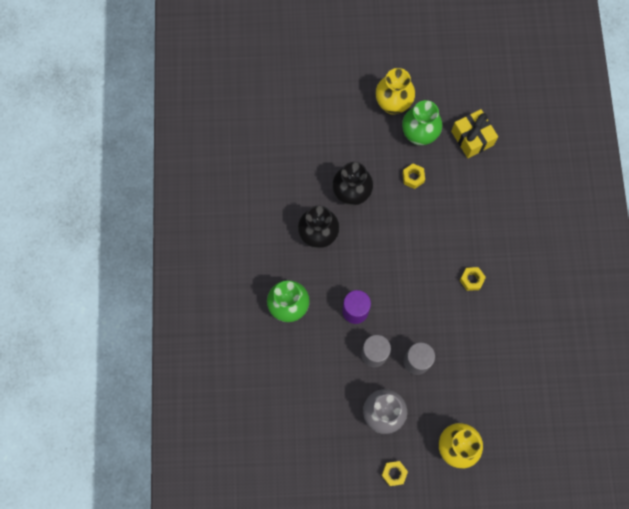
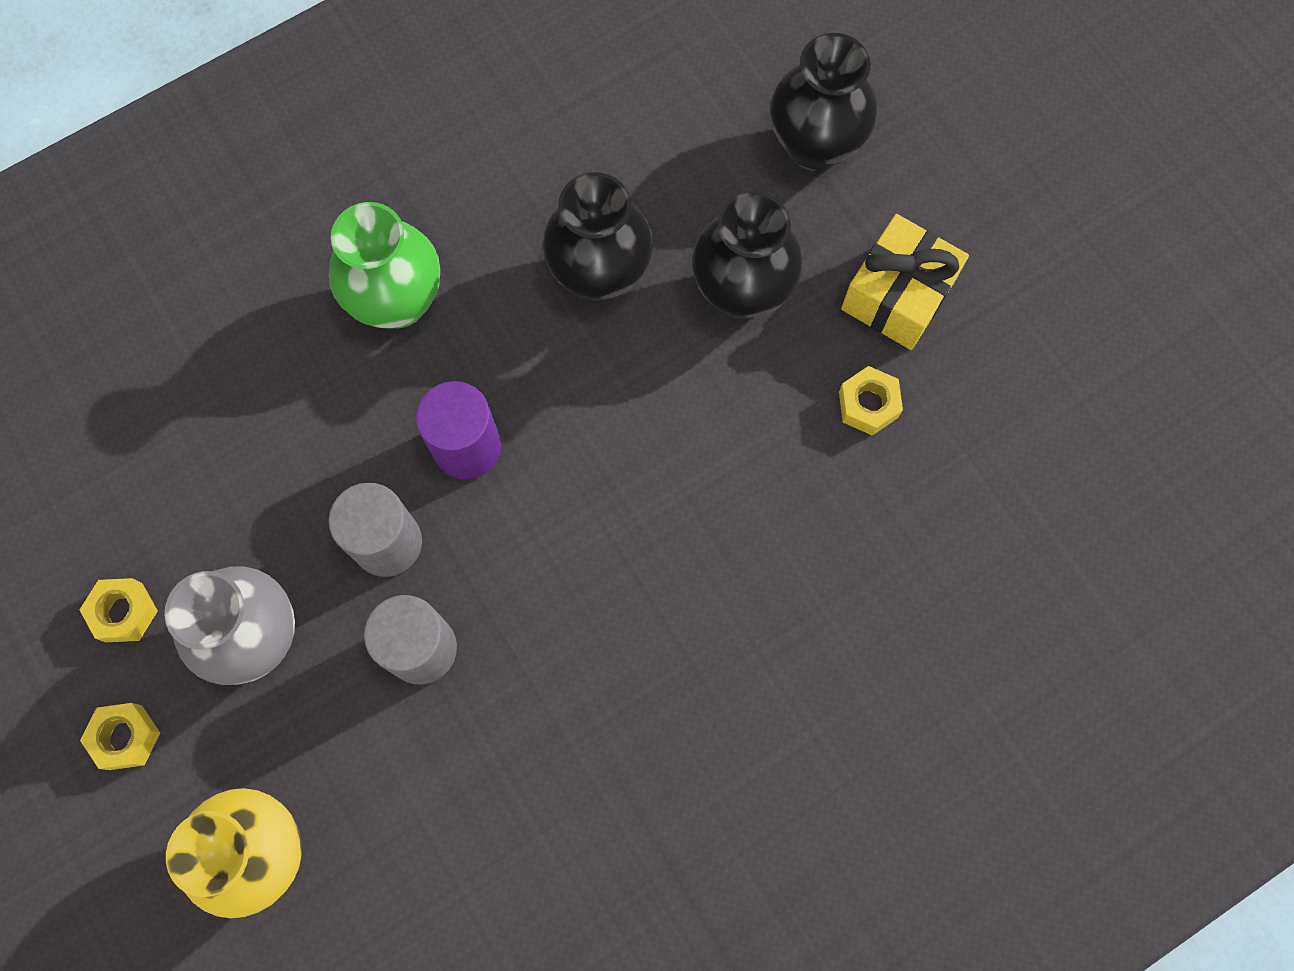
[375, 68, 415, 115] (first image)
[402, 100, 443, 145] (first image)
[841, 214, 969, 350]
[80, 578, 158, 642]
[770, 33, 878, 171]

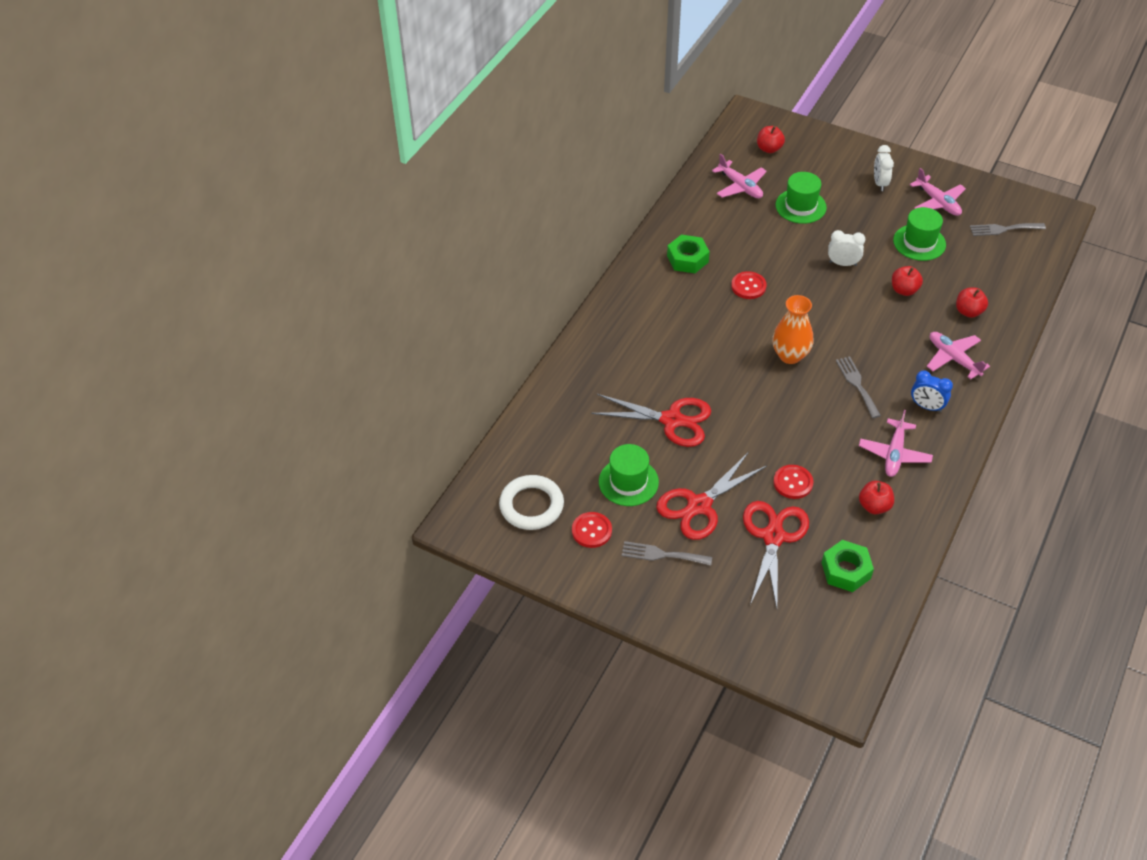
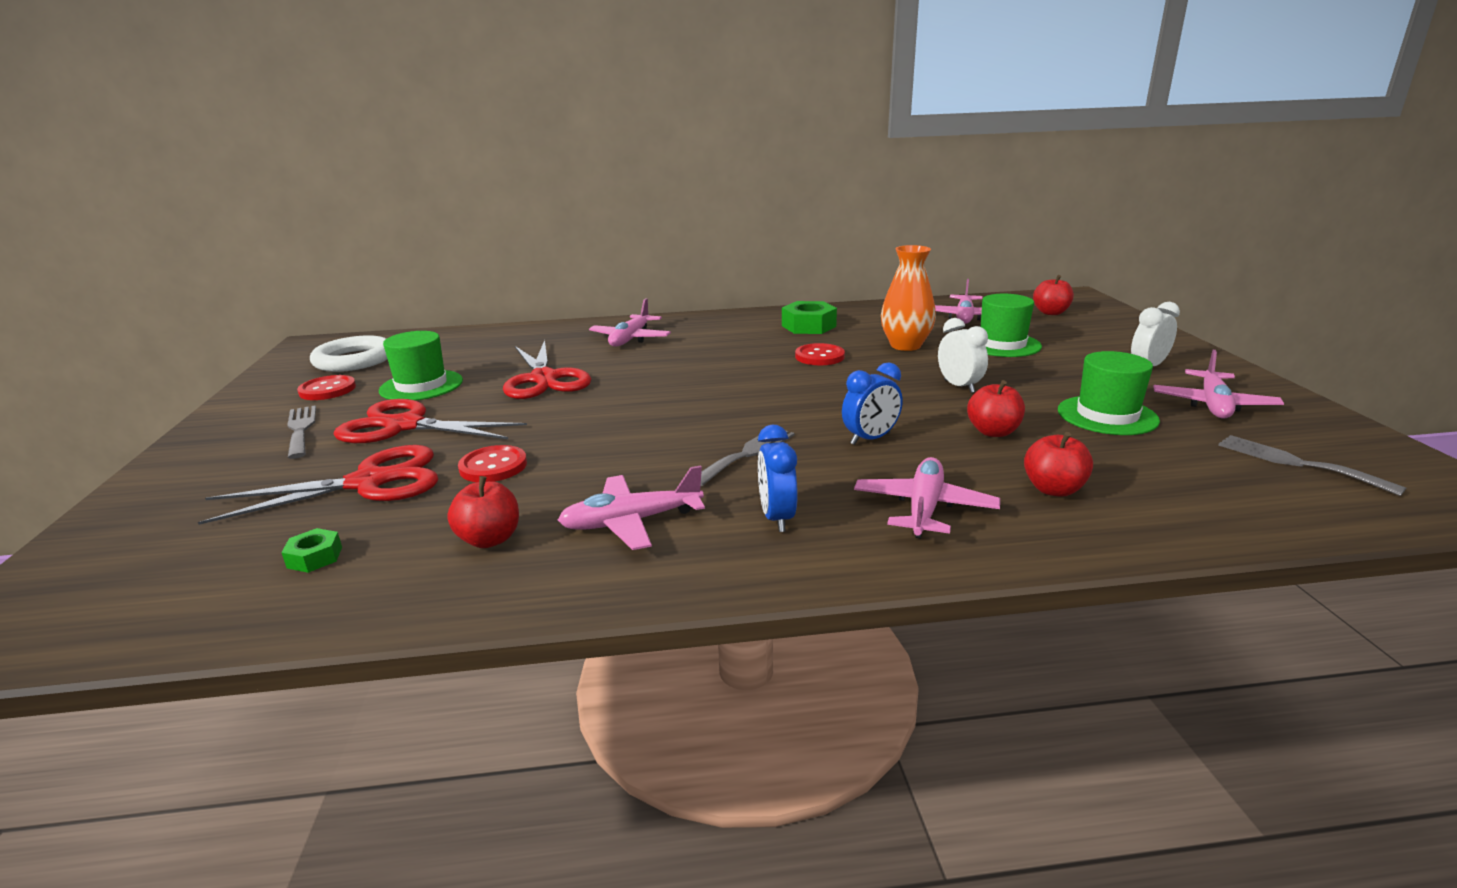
[881, 245, 936, 351]
[281, 528, 342, 573]
[589, 298, 671, 347]
[842, 362, 903, 445]

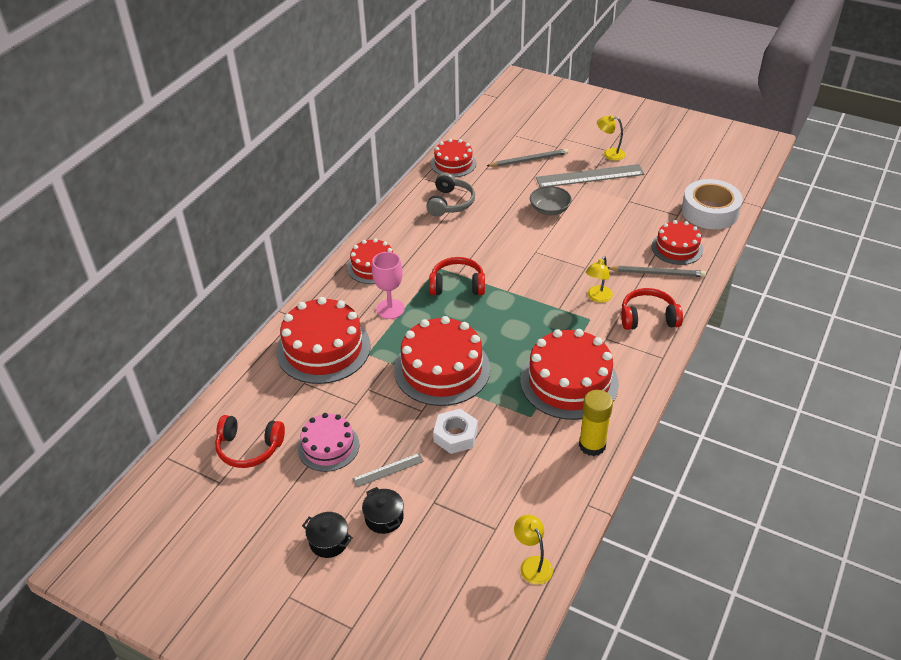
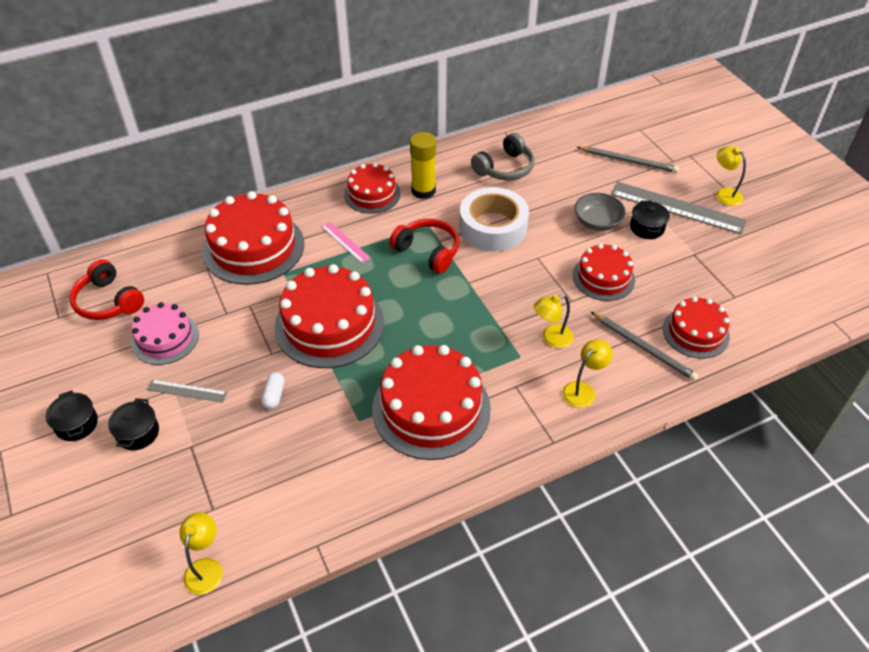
[573, 244, 635, 301]
[459, 187, 529, 251]
[321, 221, 371, 263]
[562, 340, 613, 408]
[410, 132, 436, 199]
[261, 372, 285, 409]
[630, 200, 670, 239]

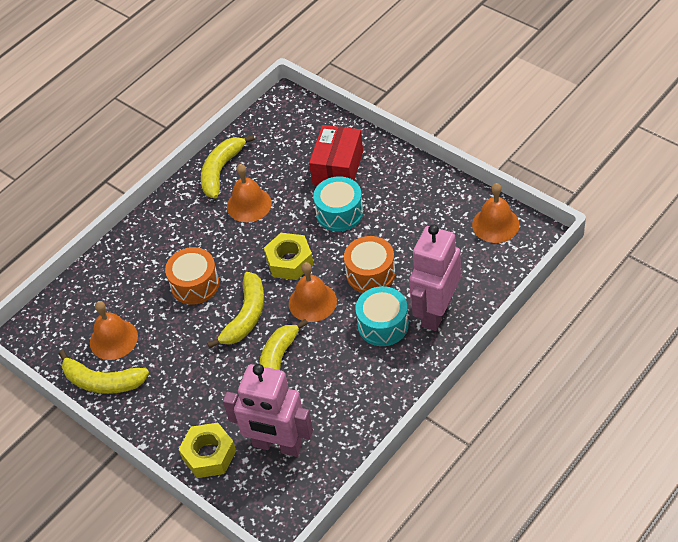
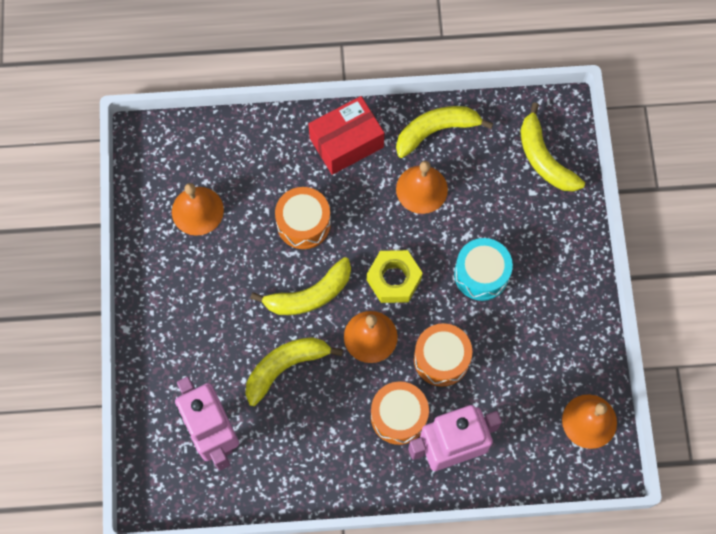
[308, 96, 384, 175]
[371, 381, 429, 445]
[520, 102, 585, 192]
[178, 423, 236, 478] (first image)

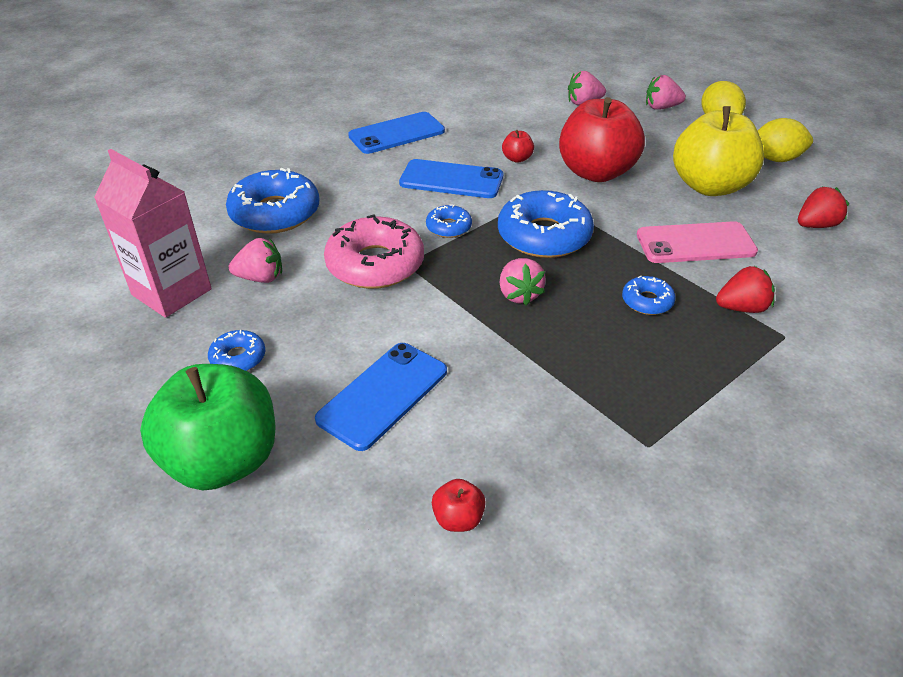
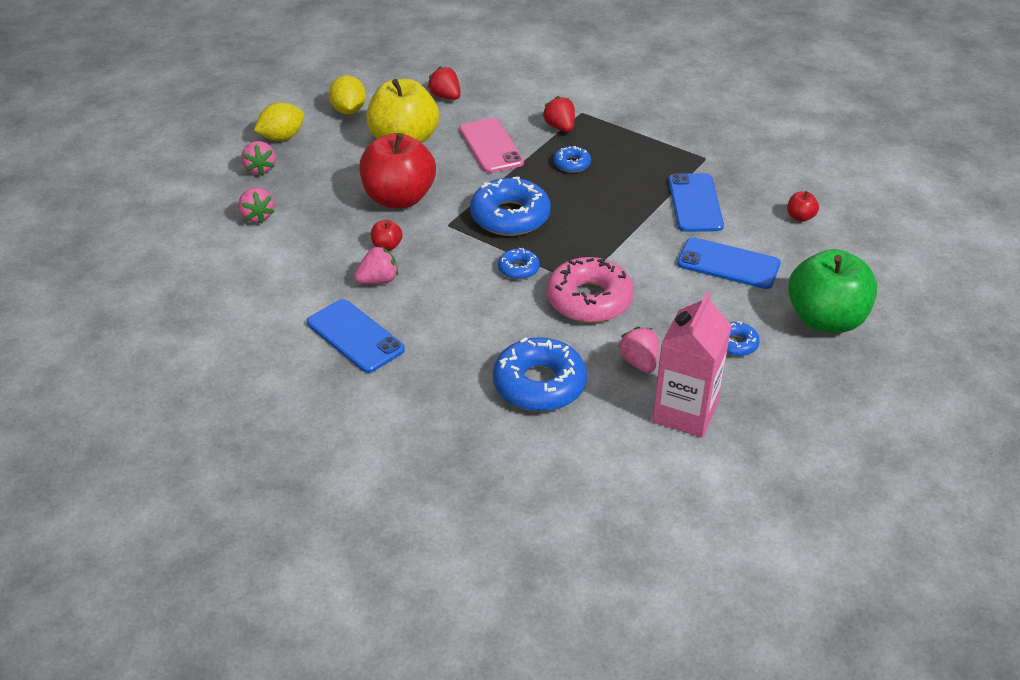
[668, 173, 724, 232]
[354, 246, 398, 284]

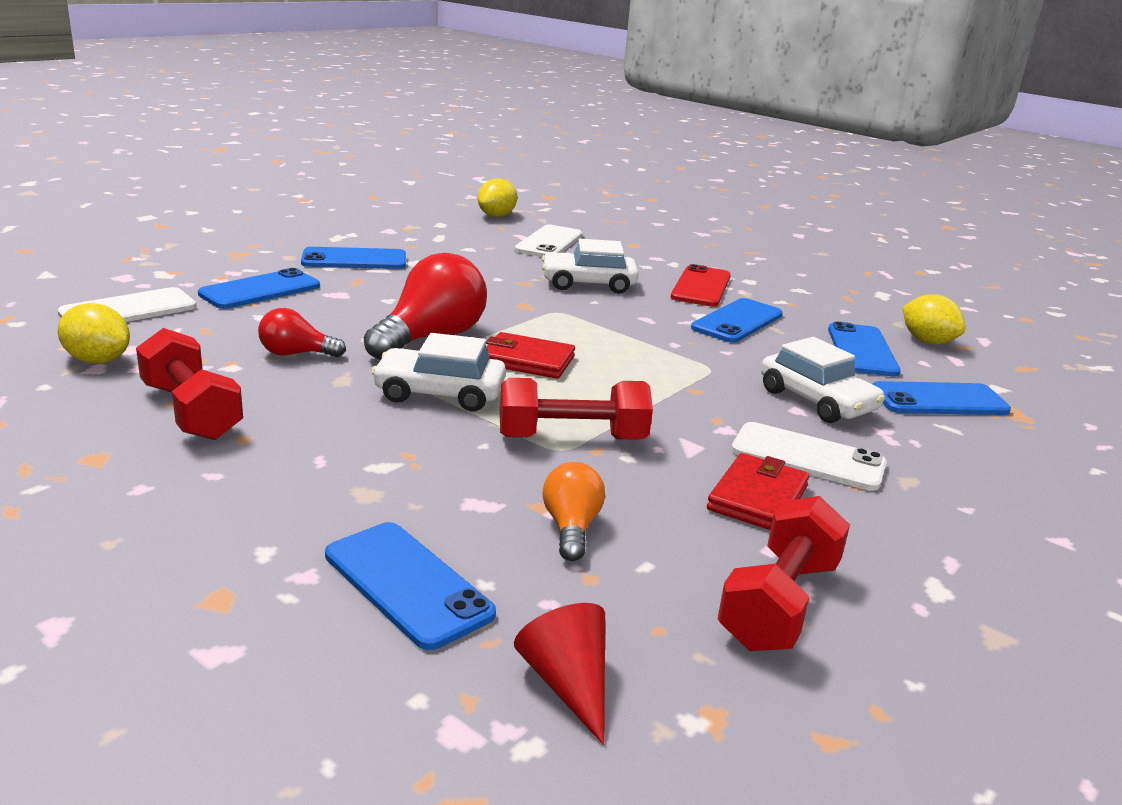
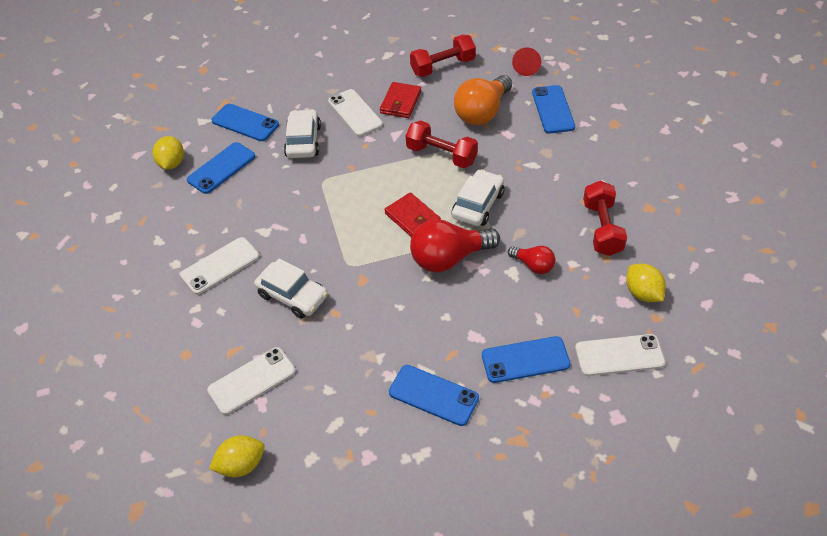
[180, 237, 260, 295]
[691, 298, 783, 343] (first image)
[452, 169, 504, 226]
[380, 82, 421, 118]
[454, 75, 512, 125]

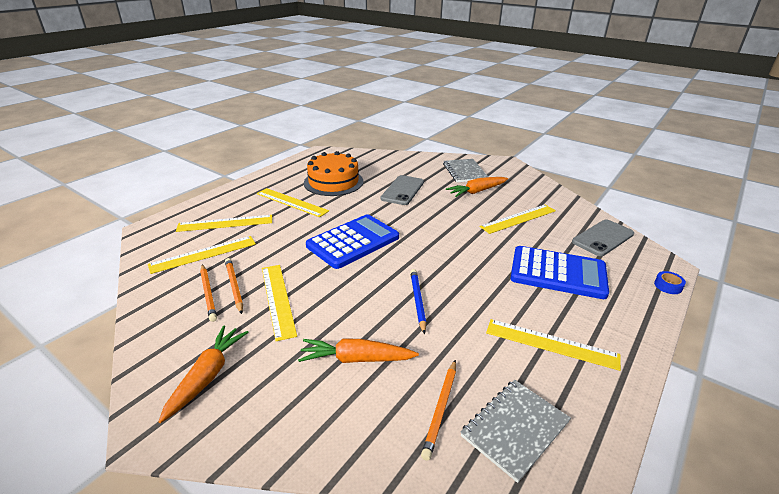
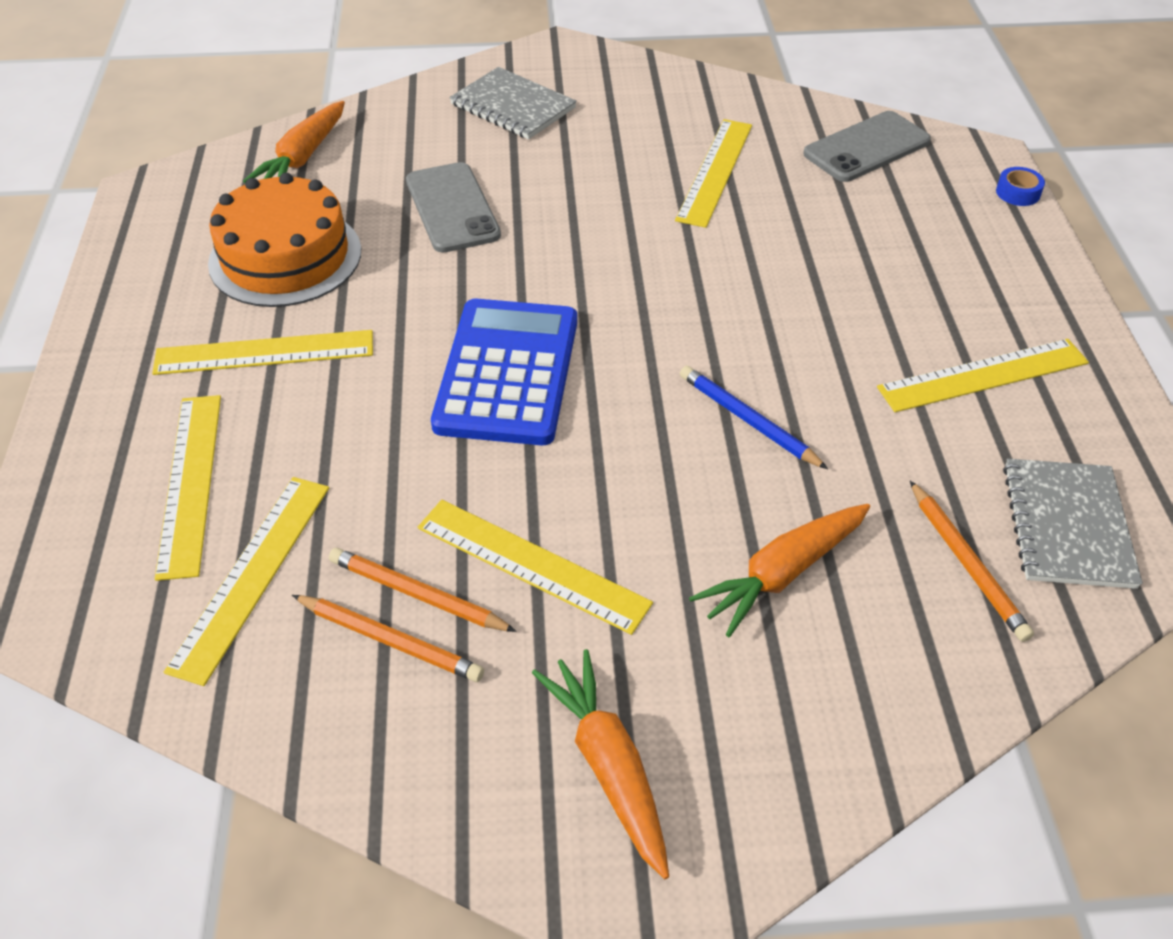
[243, 101, 345, 183]
[155, 395, 221, 581]
[803, 111, 931, 182]
[510, 246, 609, 299] (first image)

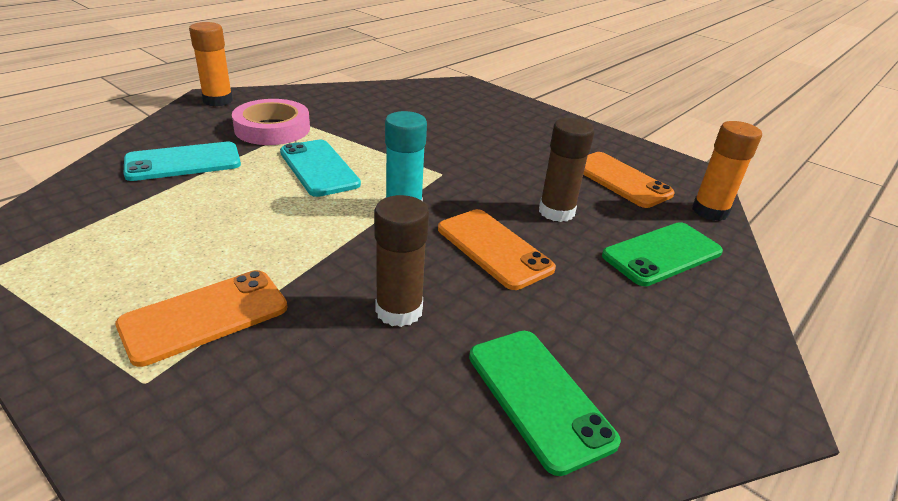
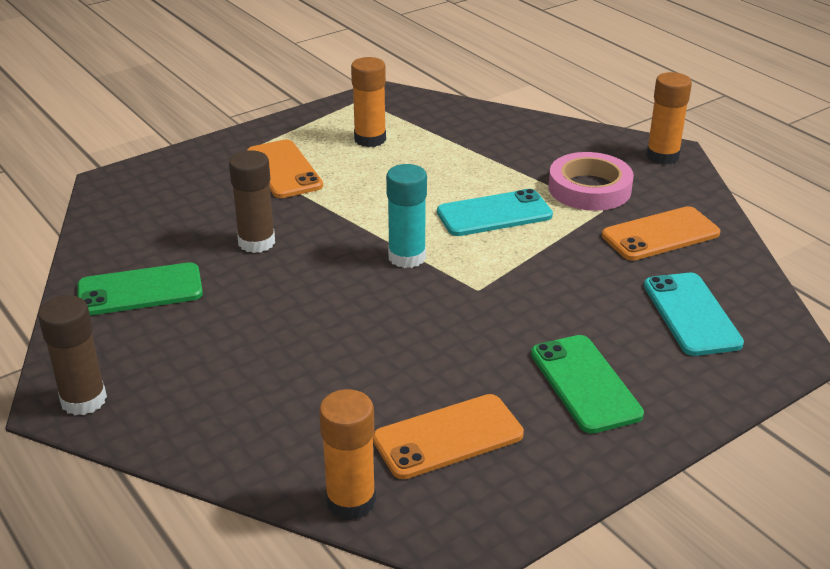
[38, 295, 107, 415]
[644, 273, 744, 356]
[602, 206, 720, 261]
[531, 335, 644, 434]
[351, 57, 386, 147]

